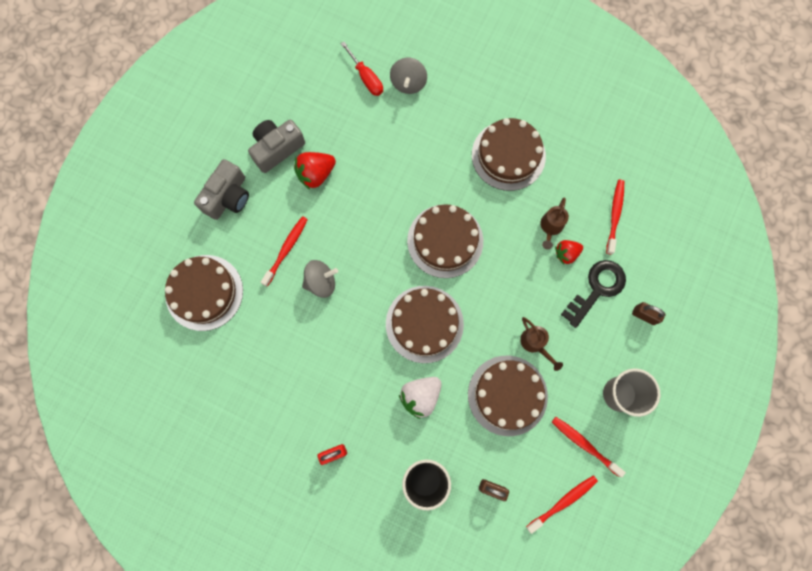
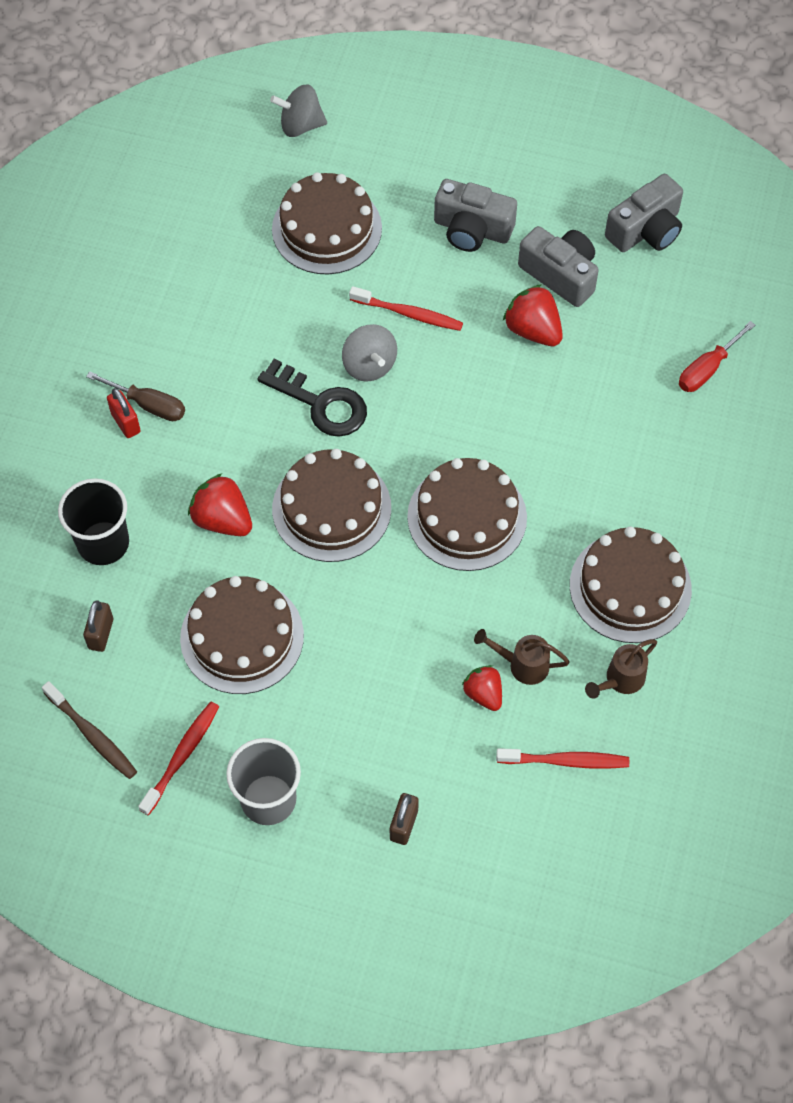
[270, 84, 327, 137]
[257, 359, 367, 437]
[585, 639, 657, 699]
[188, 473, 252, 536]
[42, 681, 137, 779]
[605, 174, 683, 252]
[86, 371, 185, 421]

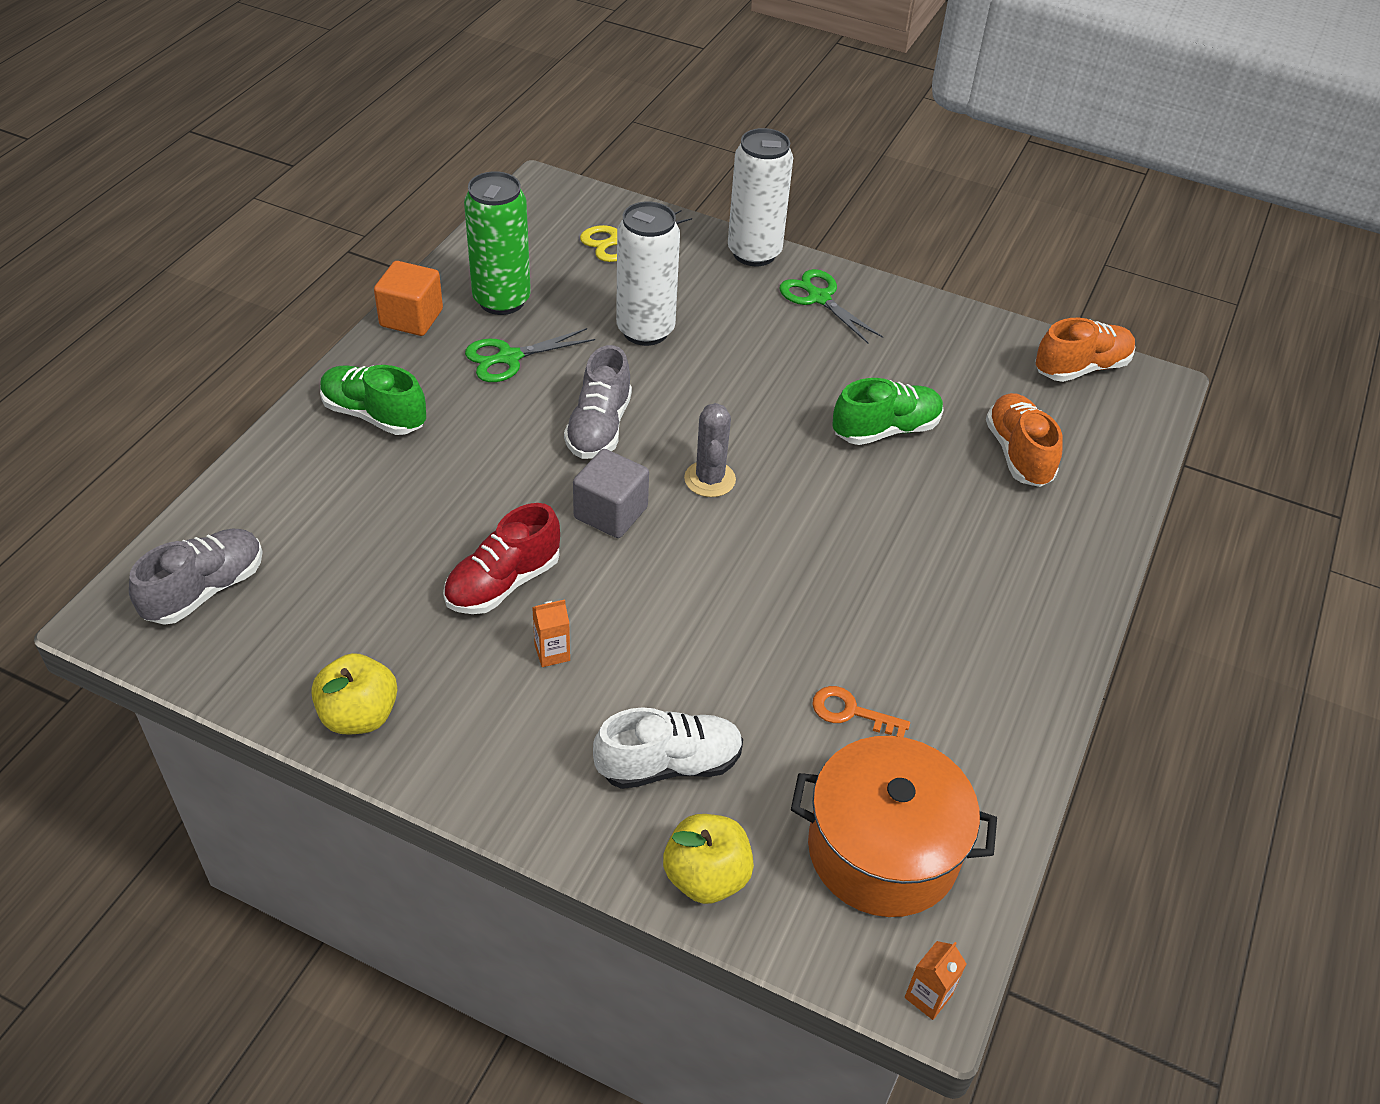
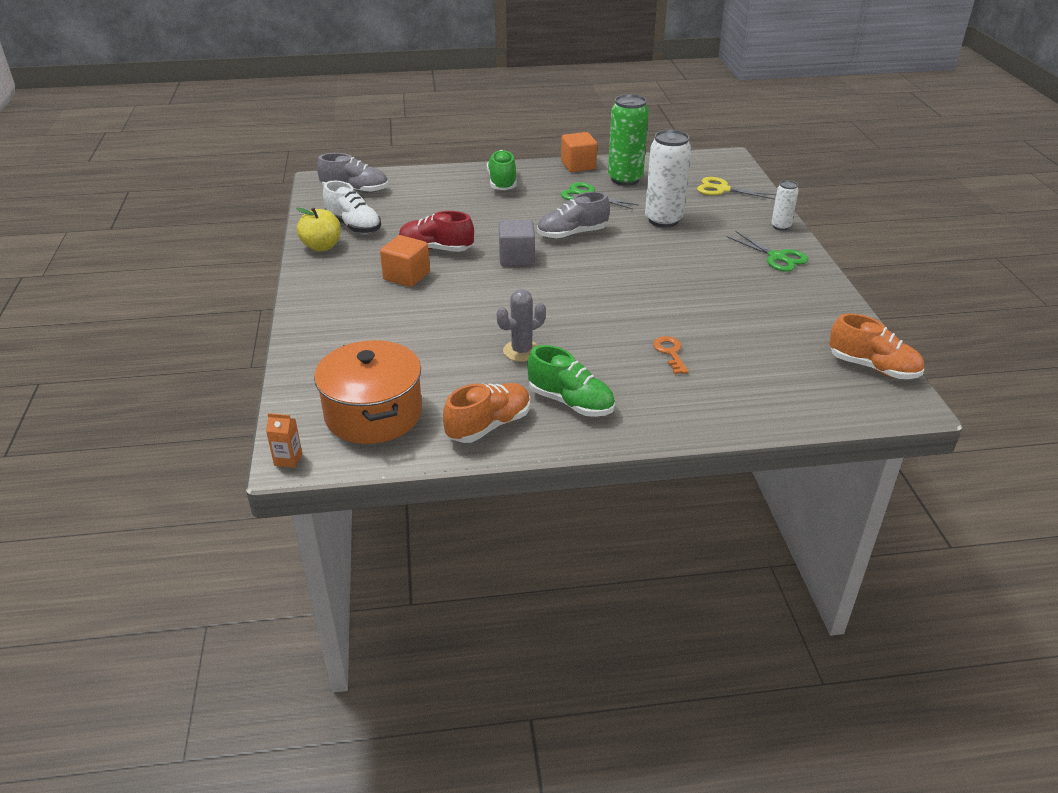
[771, 180, 799, 230]
[726, 231, 808, 272]
[527, 345, 615, 417]
[443, 383, 530, 443]
[497, 289, 546, 362]
[380, 235, 430, 287]
[653, 336, 689, 374]
[323, 181, 381, 234]
[663, 814, 754, 904] (first image)

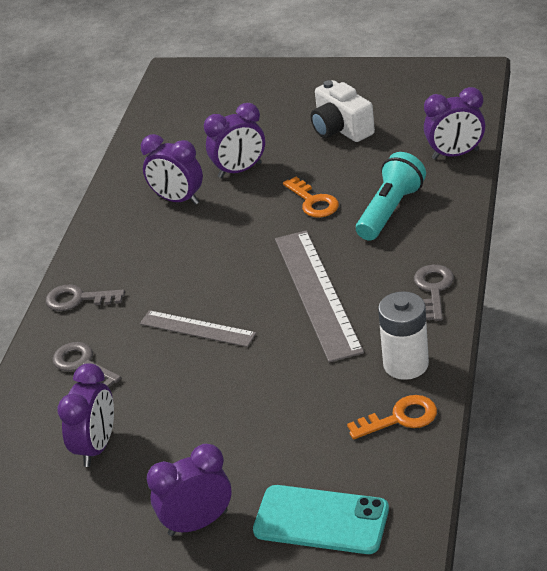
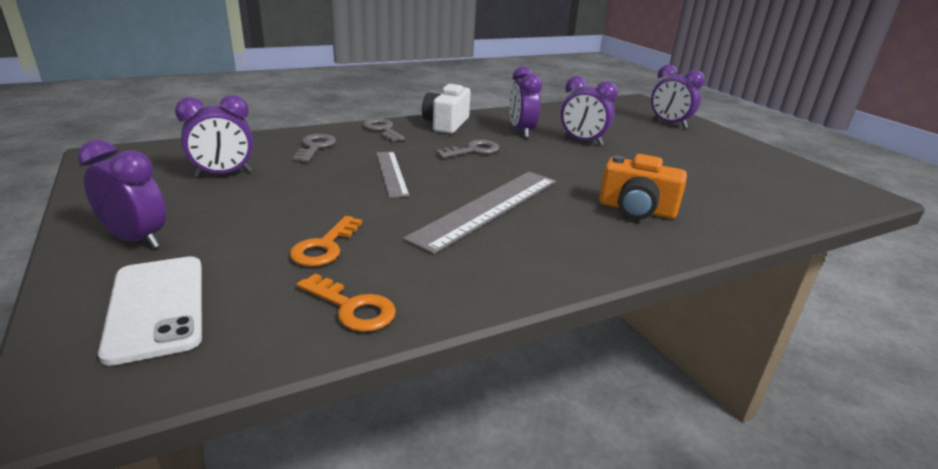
[422, 84, 471, 134]
[651, 65, 705, 128]
[599, 154, 687, 220]
[289, 216, 362, 266]
[436, 140, 499, 158]
[378, 291, 429, 380] (first image)
[98, 256, 202, 366]

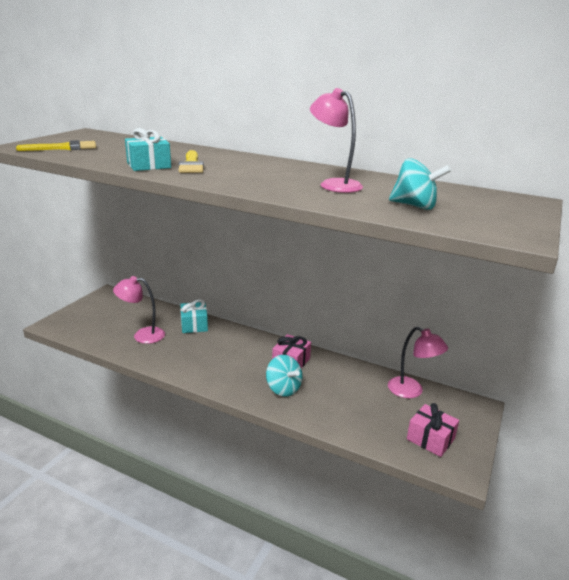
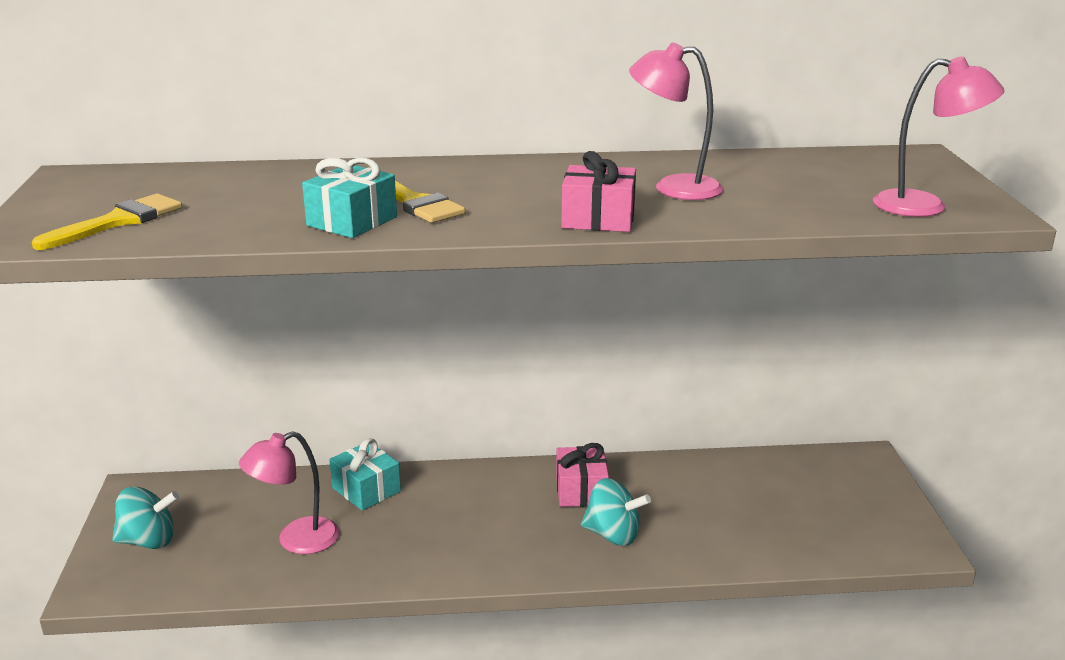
[112, 487, 179, 549]
[873, 56, 1004, 217]
[561, 151, 636, 232]

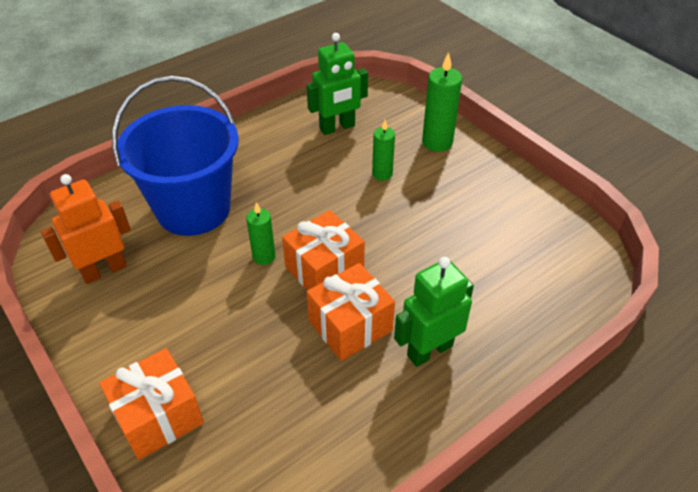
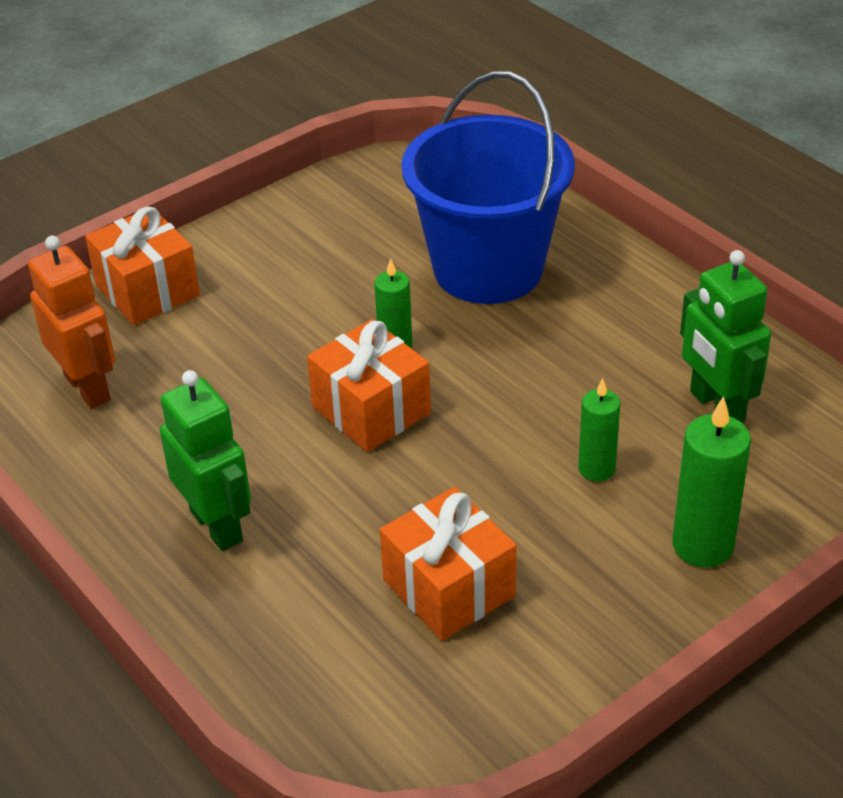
[28, 235, 115, 409]
[380, 487, 517, 641]

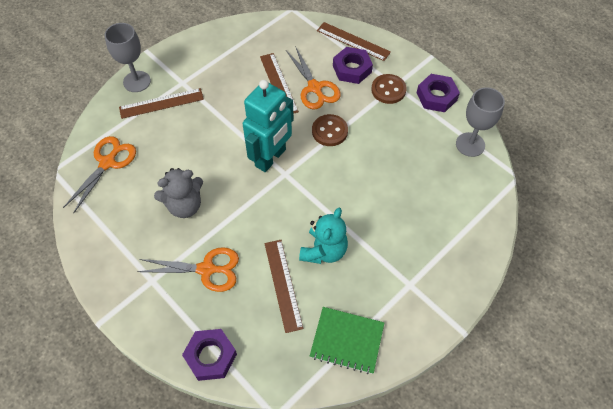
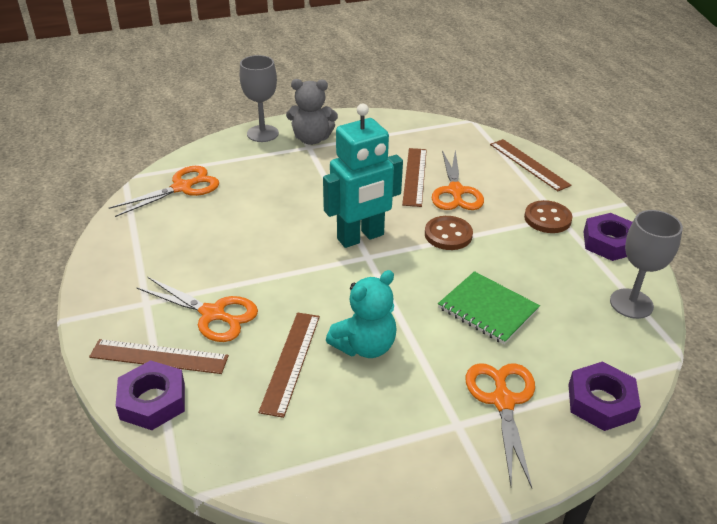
[569, 362, 641, 431]
[89, 339, 229, 374]
[286, 79, 338, 145]
[438, 271, 540, 344]
[466, 363, 535, 488]

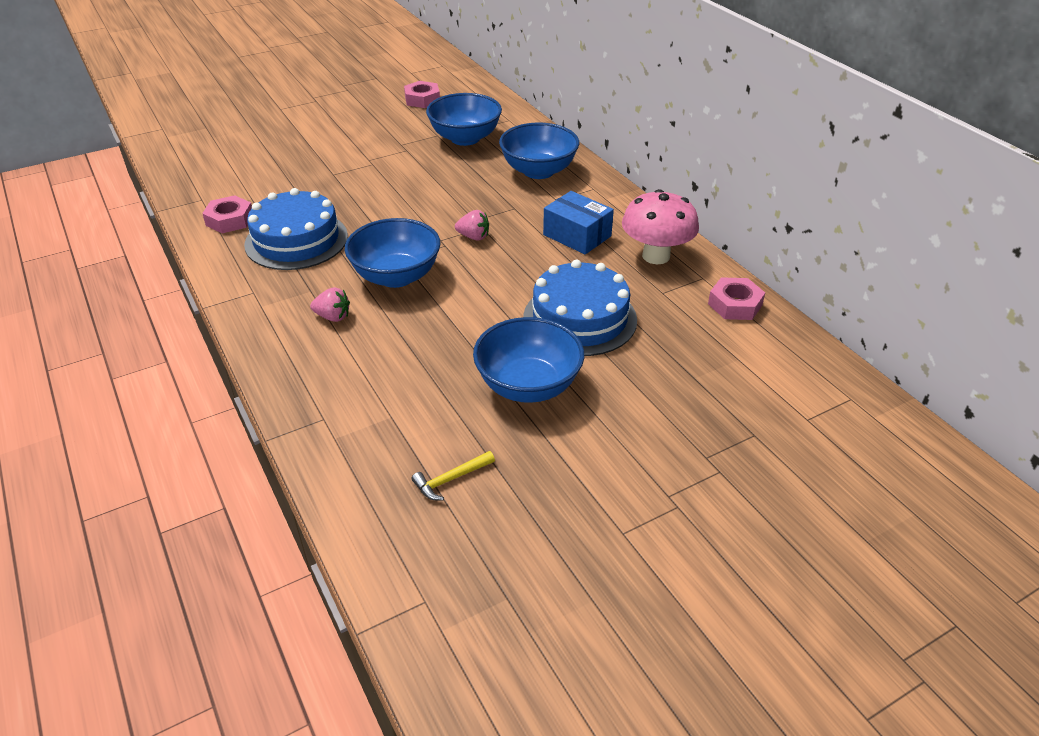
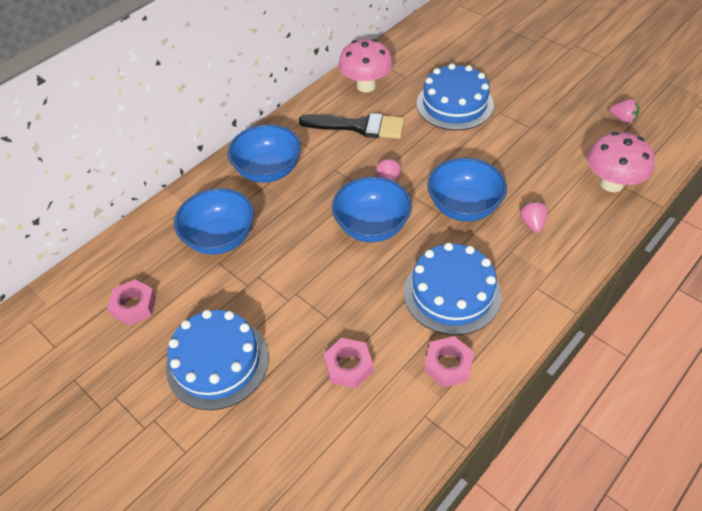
[299, 113, 404, 139]
[324, 338, 373, 388]
[332, 177, 412, 242]
[609, 99, 639, 124]
[587, 132, 655, 192]
[166, 310, 269, 410]

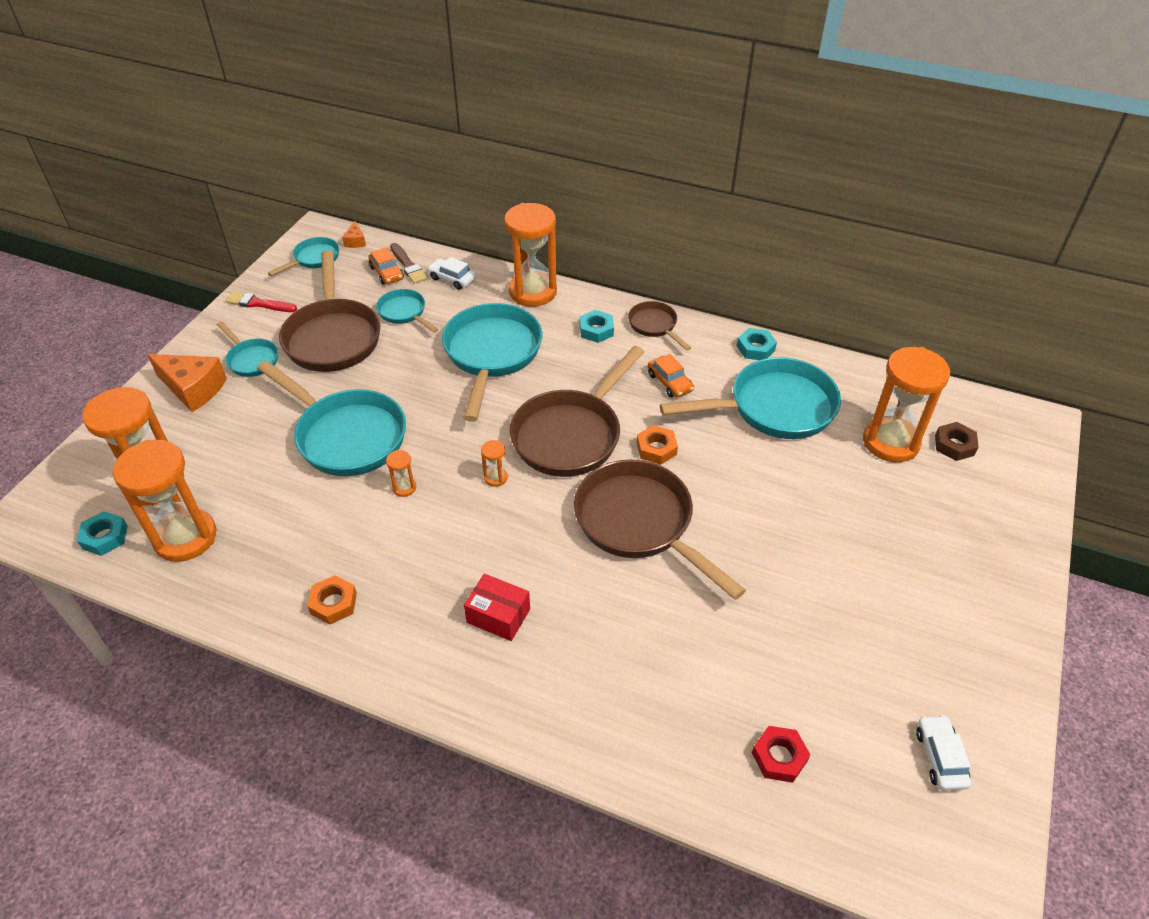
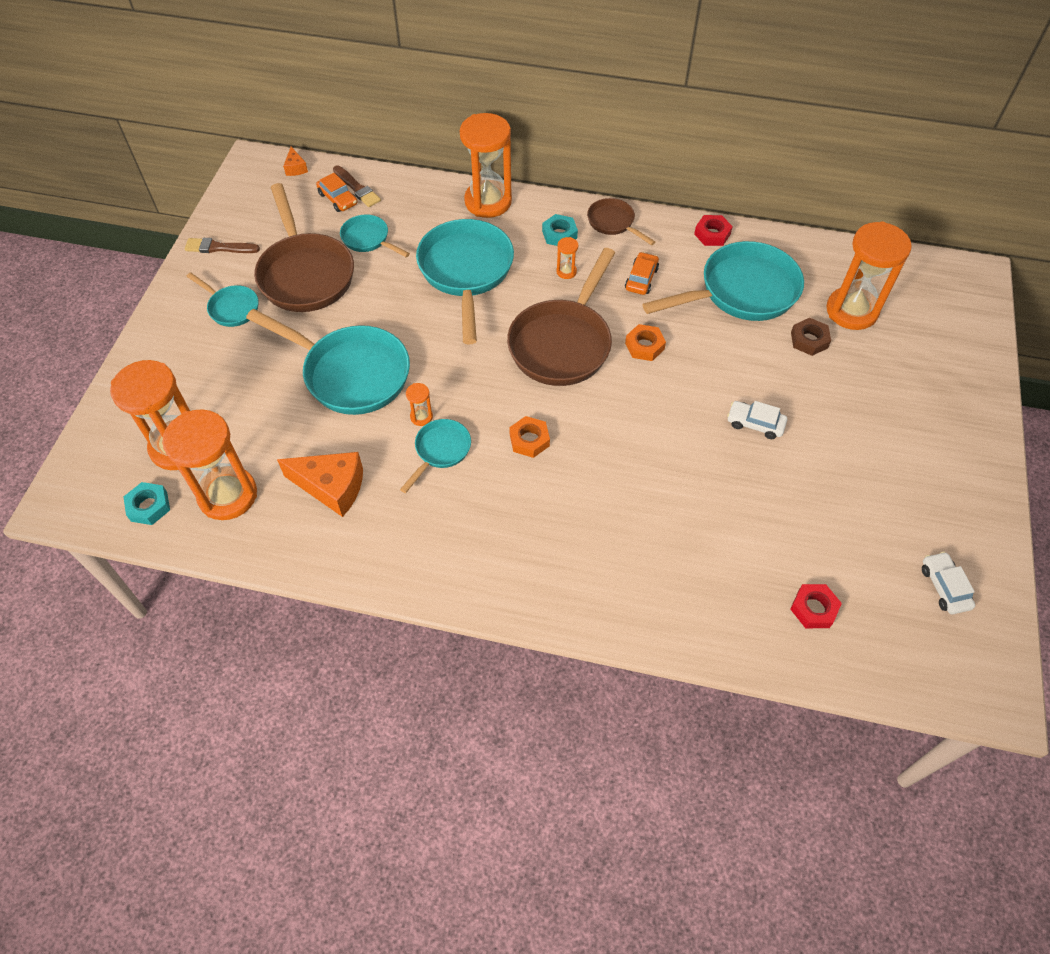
[400, 419, 471, 493]
[727, 401, 787, 439]
[185, 238, 260, 253]
[694, 215, 733, 246]
[277, 452, 363, 517]
[625, 252, 659, 295]
[791, 318, 831, 356]
[556, 237, 579, 279]
[574, 460, 746, 600] (first image)
[464, 574, 530, 641] (first image)
[509, 416, 550, 458]

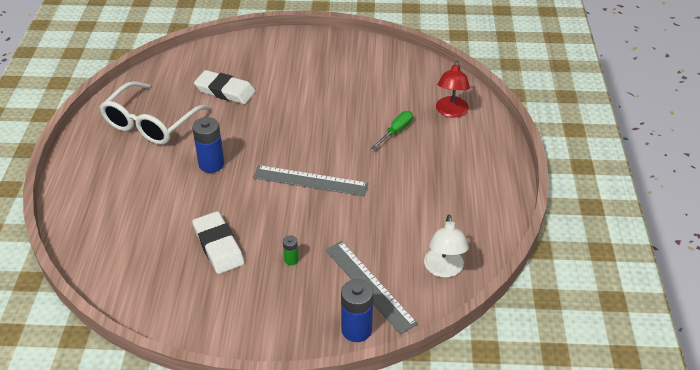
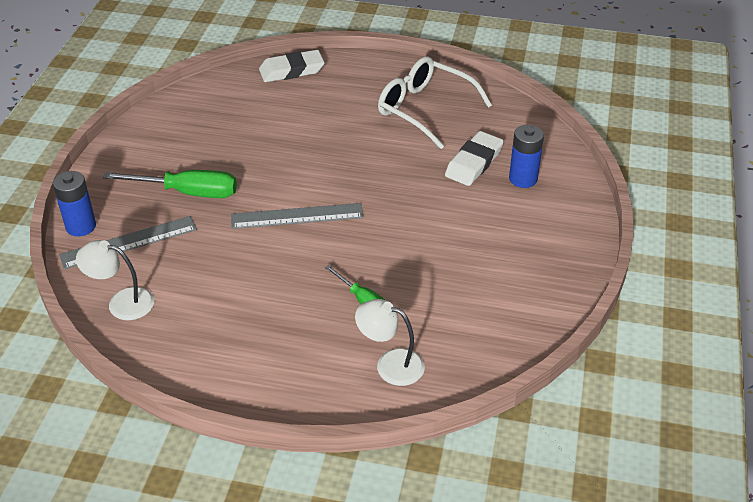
[355, 299, 425, 386]
[509, 125, 544, 188]
[231, 203, 364, 229]
[259, 50, 325, 82]
[103, 170, 237, 198]

